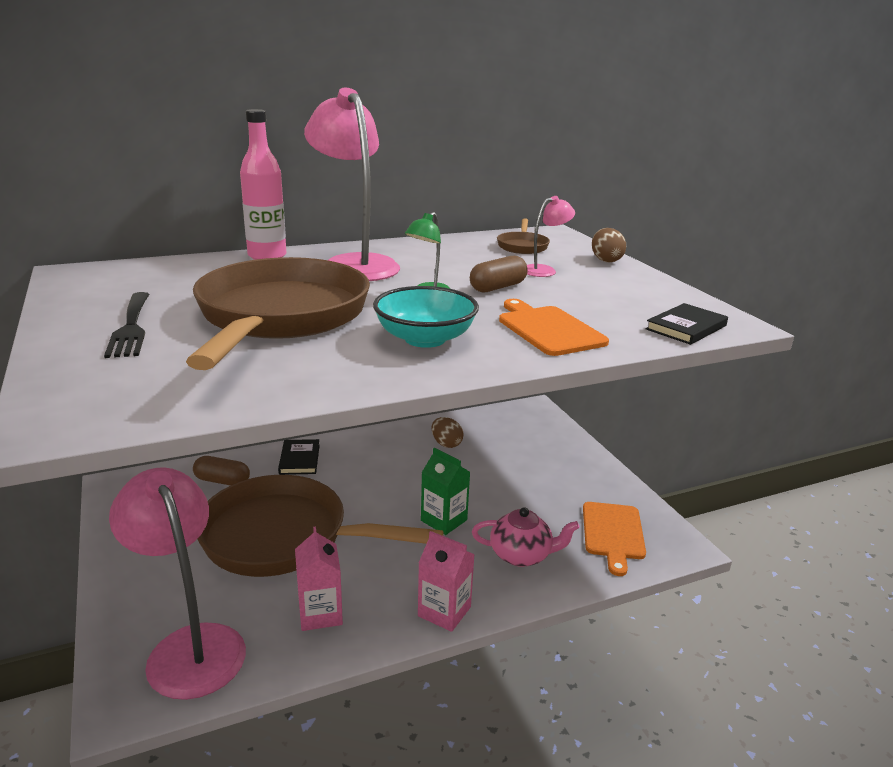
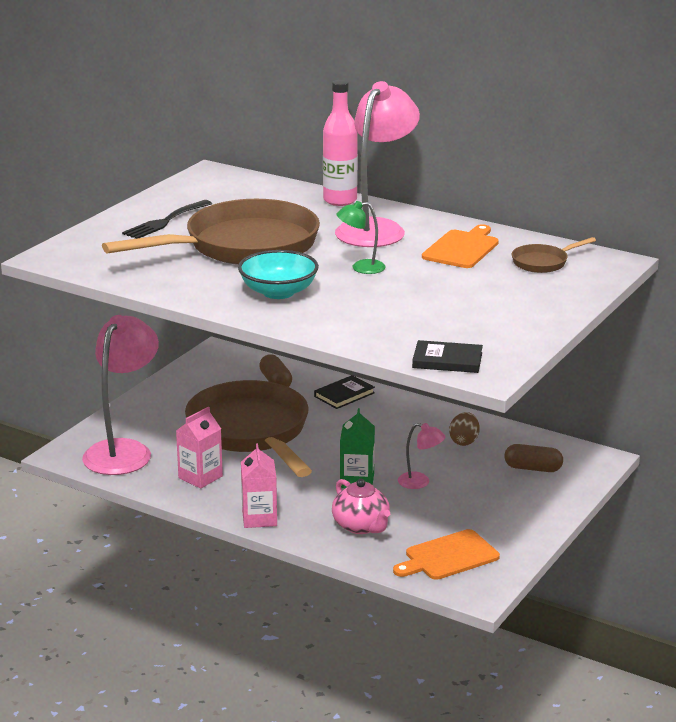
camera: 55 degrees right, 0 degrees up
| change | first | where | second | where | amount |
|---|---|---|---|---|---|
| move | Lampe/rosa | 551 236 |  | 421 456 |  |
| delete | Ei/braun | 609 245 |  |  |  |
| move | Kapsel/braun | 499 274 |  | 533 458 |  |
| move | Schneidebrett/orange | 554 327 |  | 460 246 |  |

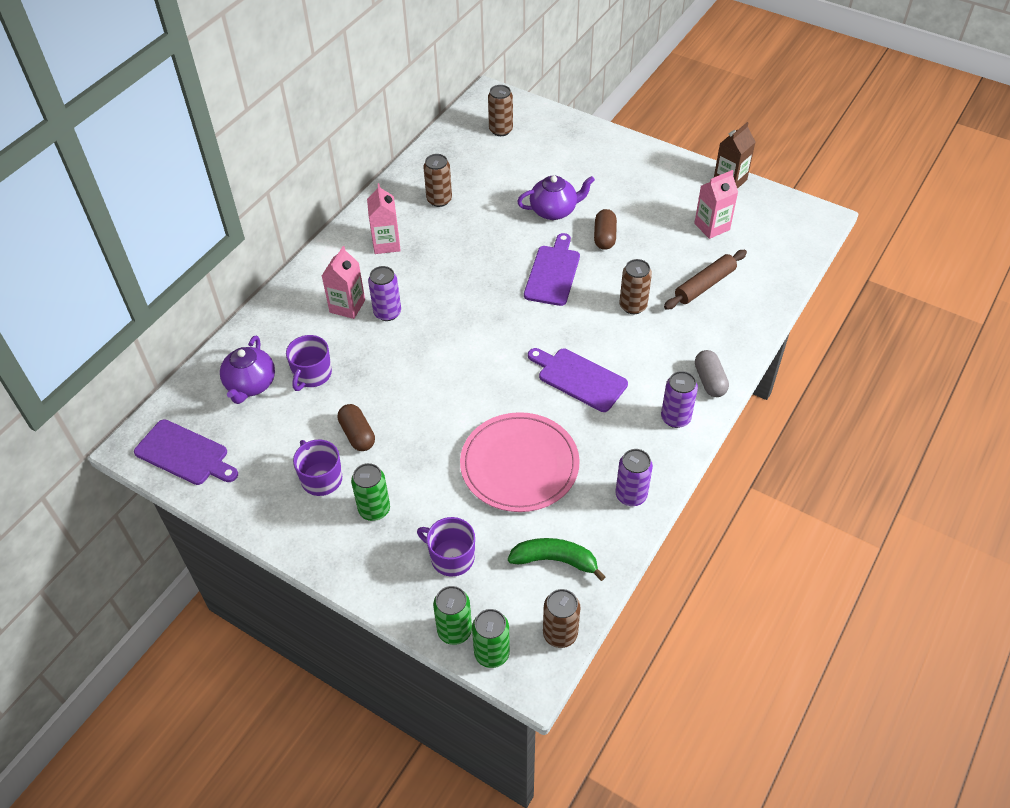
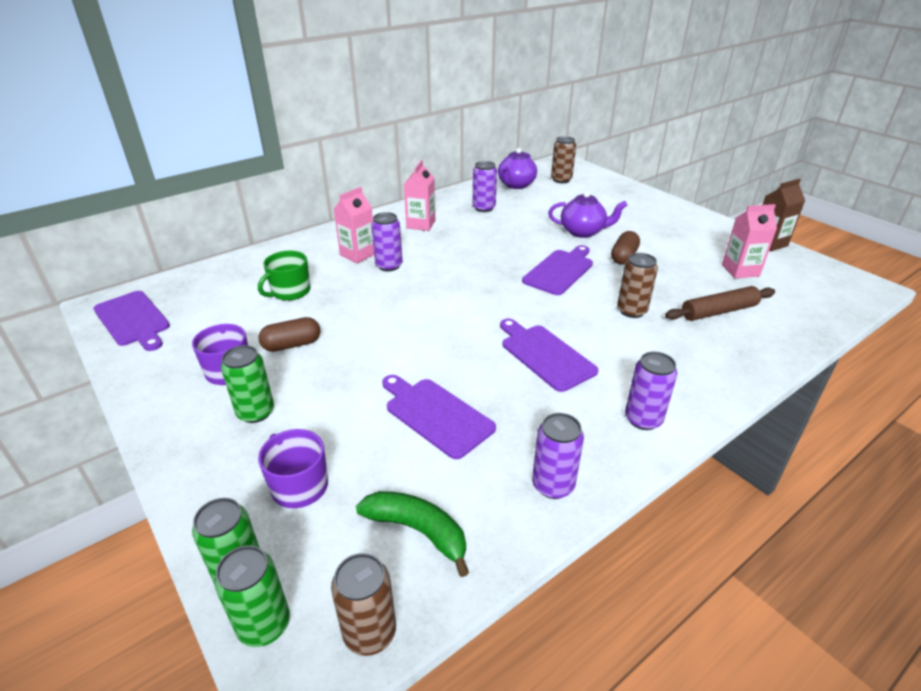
camera: 20 degrees right, 15 degrees down
| change | first | where | second | where | amount |
|---|---|---|---|---|---|
| recolor | Dose/braun | 437 180 | Dose/lila | 485 186 |  |
| recolor | Tasse/lila | 309 363 | Tasse/grün | 284 275 |  |
| move | Teekanne/lila | 247 370 |  | 517 168 |  |
| delete | Kapsel/grau | 712 373 |  |  |  |
| rotate | Kapsel/braun | 356 427 |  | 290 334 | 75 degrees clockwise |
| replace | Teller/rosa | 520 462 | Schneidebrett/lila | 439 417 |  |

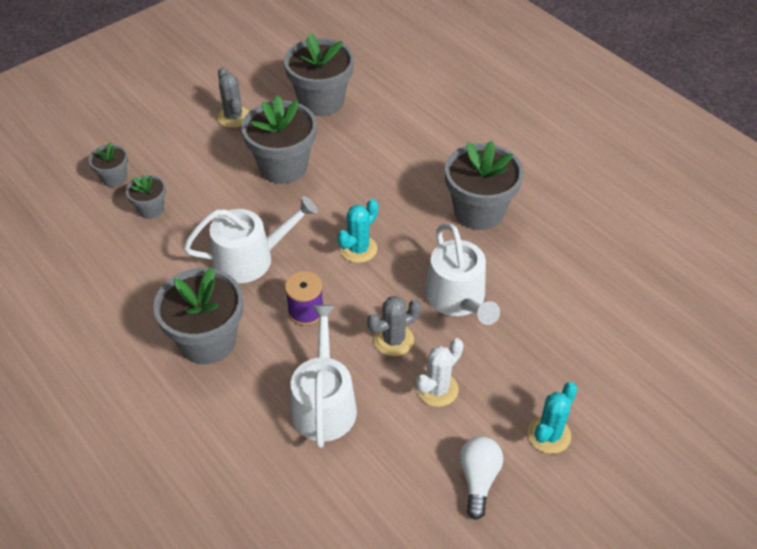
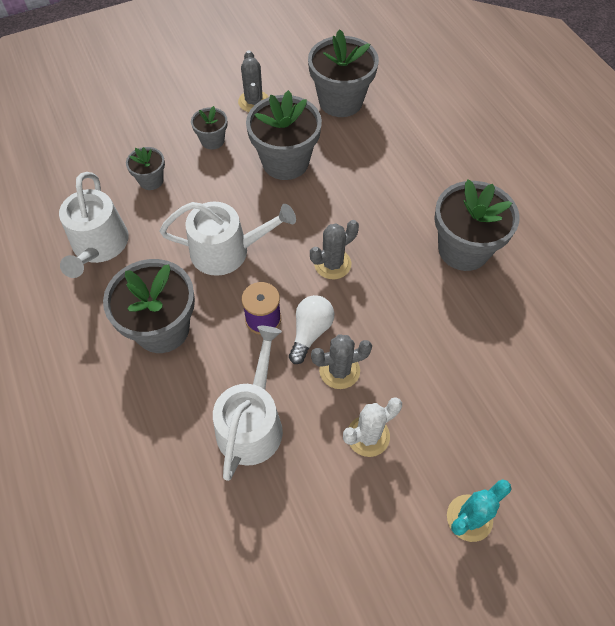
camera: 15 degrees right, 10 degrees up
| change | first | where | second | where | amount |
|---|---|---|---|---|---|
| move | Blumentopf/grau | 108 165 |  | 209 128 |  |
| recolor | Kaktus/türkis | 357 231 | Kaktus/grau | 334 249 |  |
| move | Gießkanne/weiß | 462 274 |  | 94 225 |  |
| move | Glühbirne/weiß | 481 478 |  | 311 329 |  |

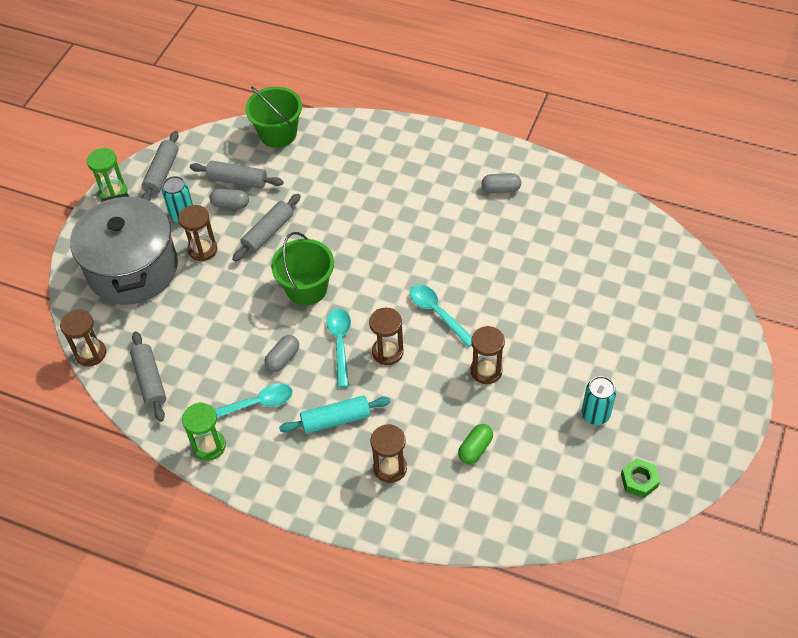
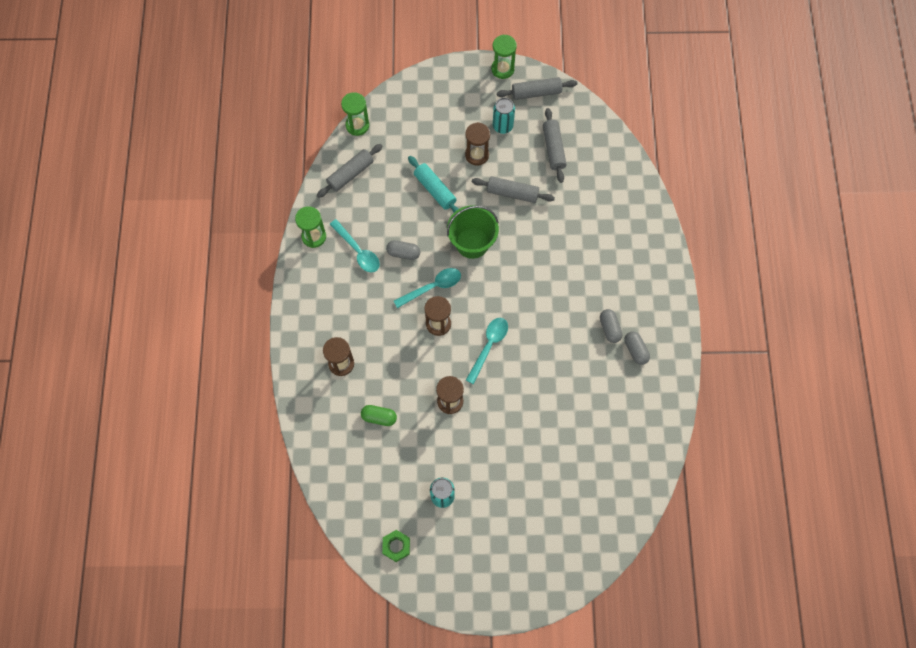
camera: 65 degrees right, 15 degrees up
| change | first | where | second | where | amount |
|---|---|---|---|---|---|
| delete | Eimer/grün | 273 117 |  |  |  |
| move | Kapsel/grau | 229 199 |  | 611 326 |  |
| delete | Kochtopf/grau | 124 248 |  |  |  |
| recolor | Sanduhr/braun | 83 338 | Sanduhr/grün | 355 114 |  |
| move | Nudelholz/türkis | 335 414 |  | 433 184 |  |

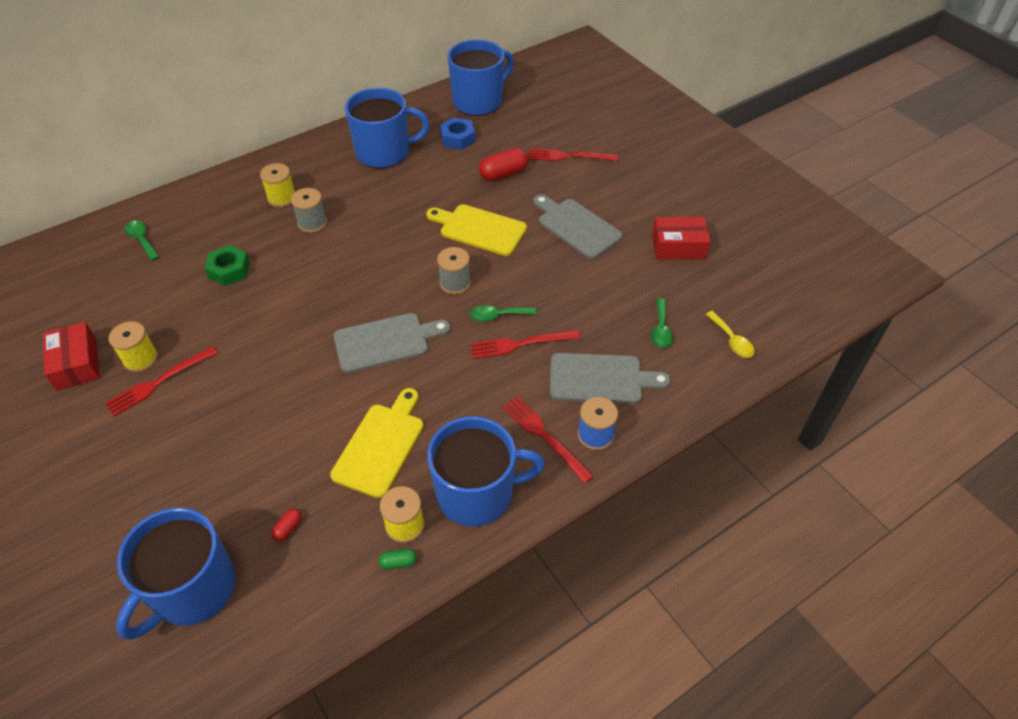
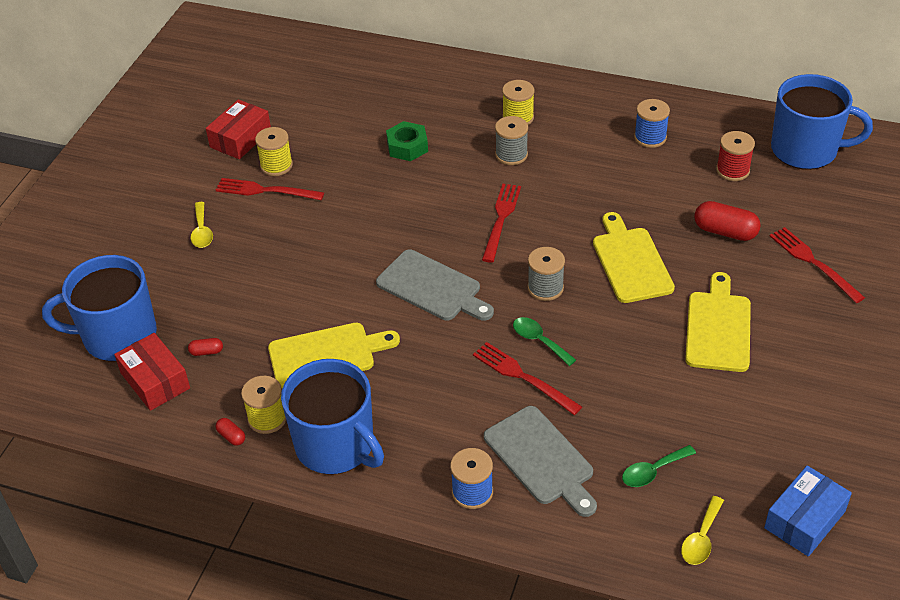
camera: 55 degrees right, 5 degrees down
| change | first | where | second | where | amount |
|---|---|---|---|---|---|
| replace | Tasse/blau | 387 128 | Garnrolle/blau | 652 123 |  |
| replace | Sechskantmutter/blau | 457 133 | Garnrolle/rot | 735 156 |  |
| recolor | Schneidebrett/grau | 578 227 | Schneidebrett/gelb | 718 322 |  |
| move | Schachtel/rot | 681 238 |  | 152 372 |  |
| delete | Löffel/grün | 142 241 |  |  |  |
| move | Gabel/rot | 548 440 |  | 501 223 |  |
| recolor | Kapsel/grün | 398 559 | Kapsel/rot | 230 432 |  |
| insert |  |  | Löffel/gelb | 202 225 |  |
| insert |  |  | Schachtel/blau | 808 511 |  |

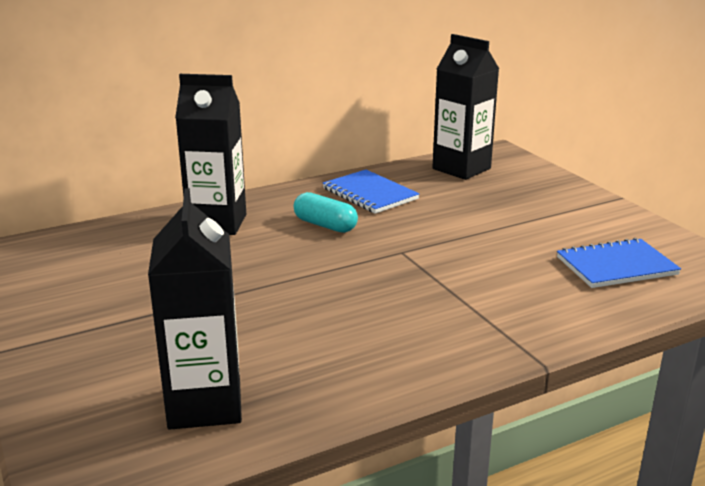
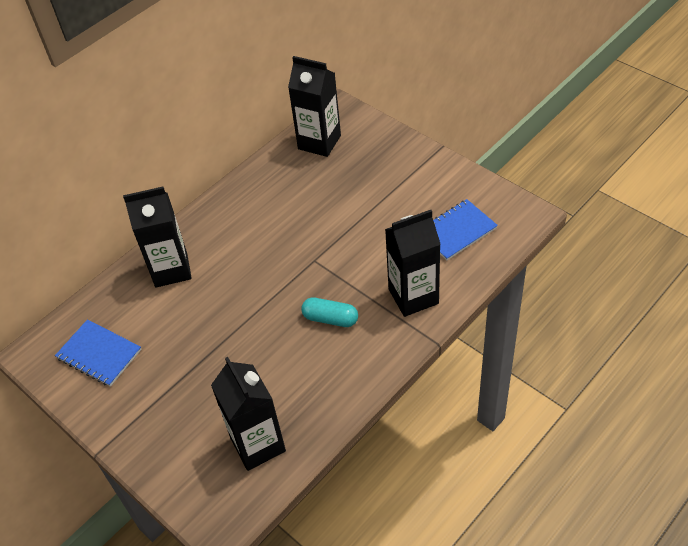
camera: 15 degrees left, 25 degrees up
| change | first | where | second | where | amount |
|---|---|---|---|---|---|
| move | Notizbuch/blau | 371 192 |  | 98 353 |  |
| move | Kapsel/türkis | 326 212 |  | 329 312 |  |
| insert |  |  | Getränkekarton/schwarz | 413 263 |  |

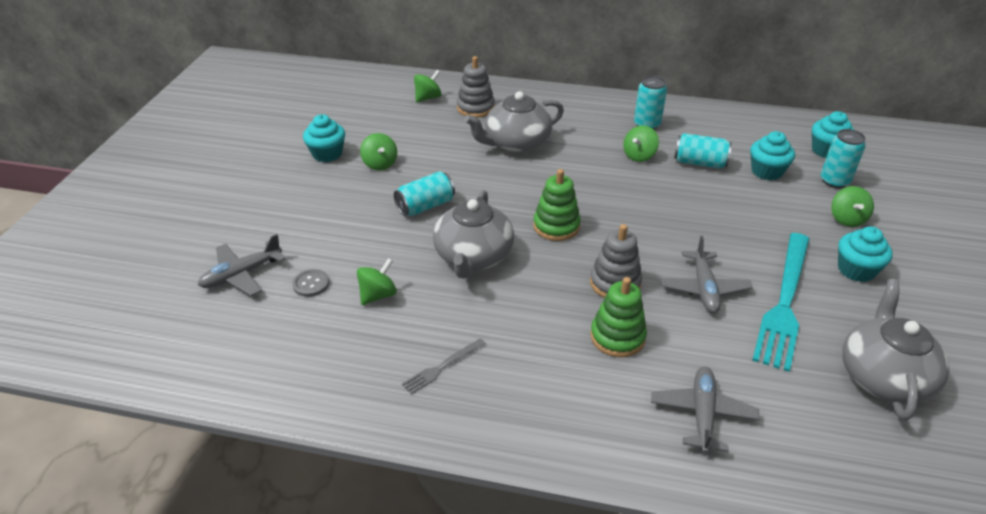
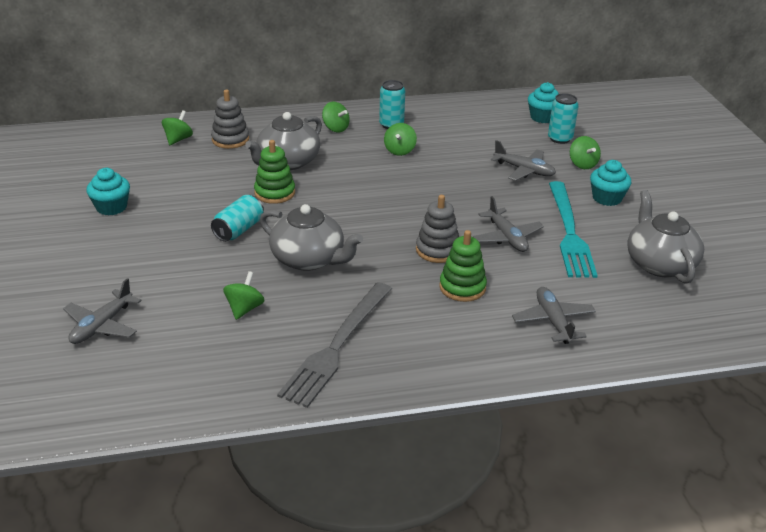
camera: 25 degrees left, 5 degrees down
| change | first | where | second | where | amount |
|---|---|---|---|---|---|
| delete | Muffin/türkis | 772 155 |  |  |  |
| move | Kreisel/grün | 378 151 |  | 336 117 |  |
| delete | Dose/türkis | 703 150 |  |  |  |
| move | Stapelspielzeug/grün | 557 205 |  | 274 172 |  |
| rotate | Teekanne/grau | 473 234 |  | 311 237 | 45 degrees counterclockwise |
| delete | Knopf/grau | 310 283 |  |  |  |
| resize | Gabel/grau | 444 366 |  | 334 345 | x2.26 |
| insert |  |  | Flugzeug/grau | 523 160 |  |

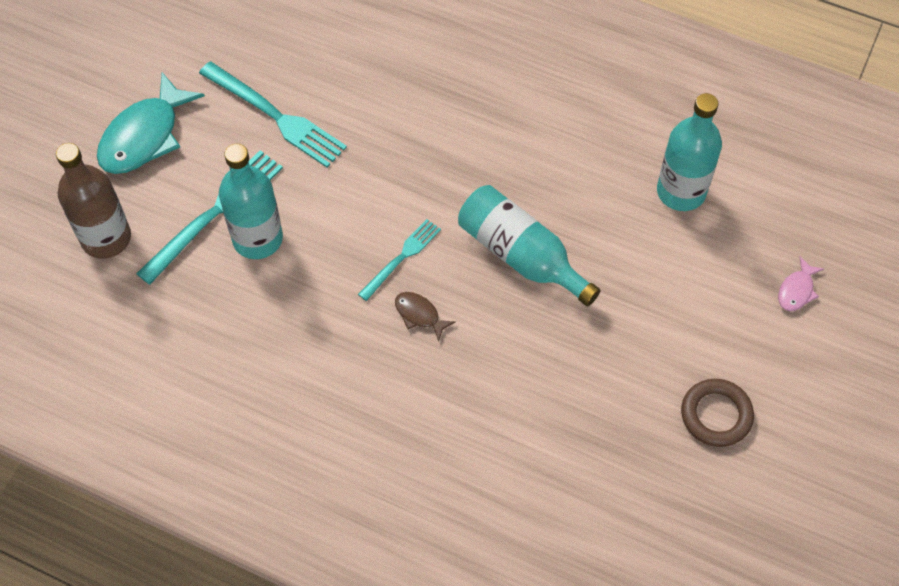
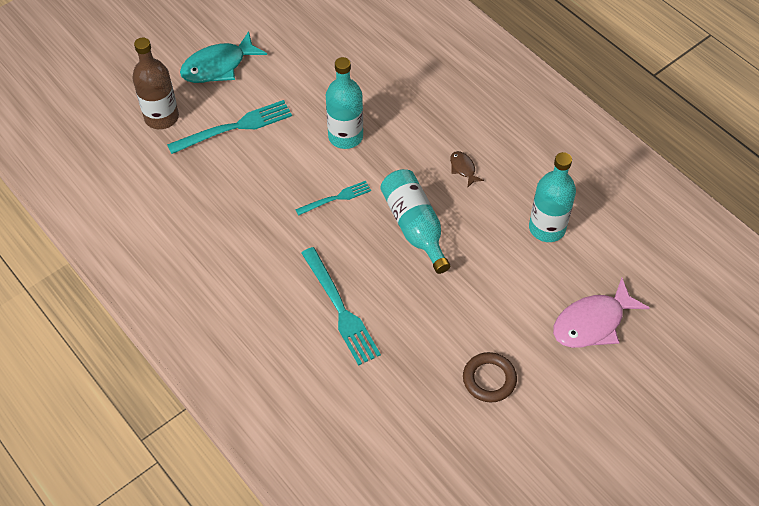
camera: 25 degrees right, 5 degrees down
| change | first | where | second | where | amount |
|---|---|---|---|---|---|
| move | Gabel/türkis | 273 115 |  | 341 306 |  |
| move | Flasche/türkis | 251 201 |  | 344 103 |  |
| resize | Fisch/rosa | 801 284 |  | 601 313 | x2.11 |
| move | Fisch/braun | 425 317 |  | 467 169 |  |

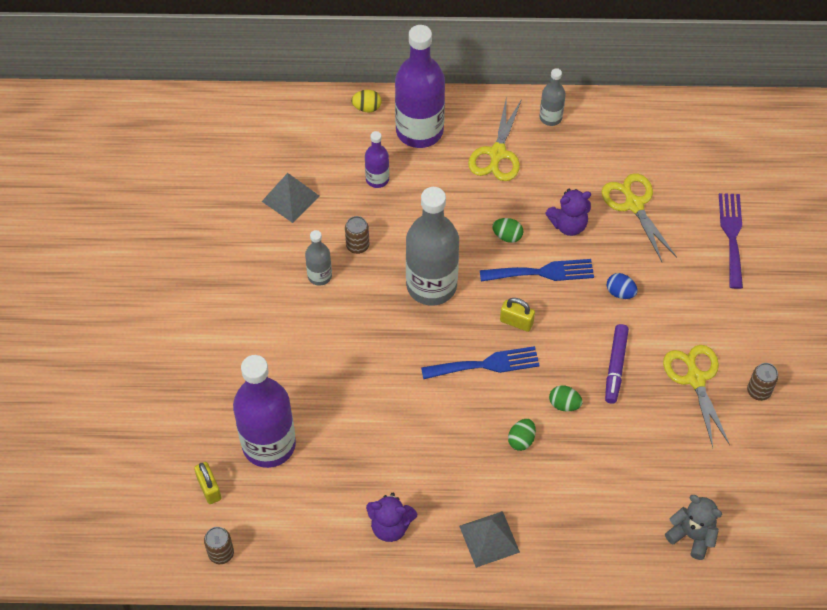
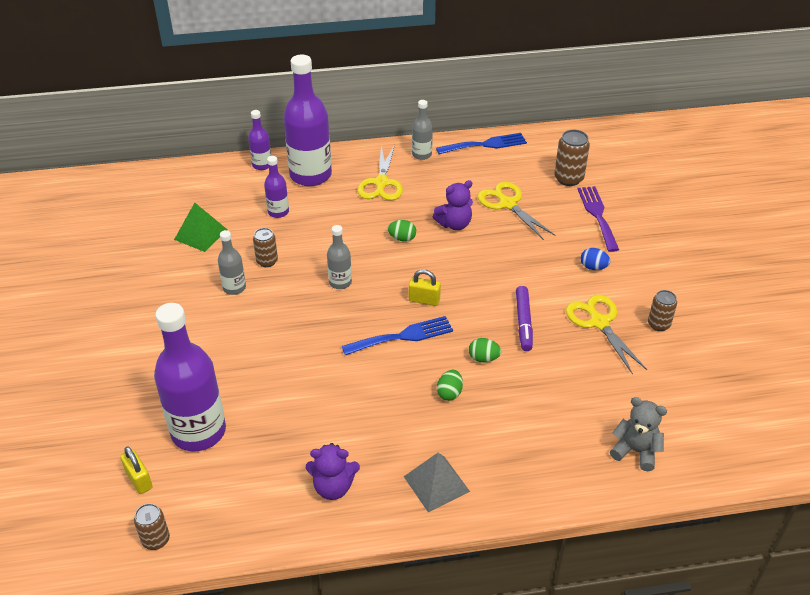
camera: 10 degrees left, 15 degrees down
| change | first | where | second | where | amount |
|---|---|---|---|---|---|
| replace | Ei/gelb | 366 101 | Flasche/lila | 259 140 |  |
| recolor | Pyramide/grau | 291 198 | Pyramide/grün | 201 227 |  |
| resize | Flasche/grau | 432 246 |  | 339 257 | x0.48 |
| move | Gabel/blau | 537 270 |  | 481 143 |  |
| move | Ei/blau | 622 286 |  | 595 259 |  |
| insert |  |  | Dose/braun | 572 158 |  |

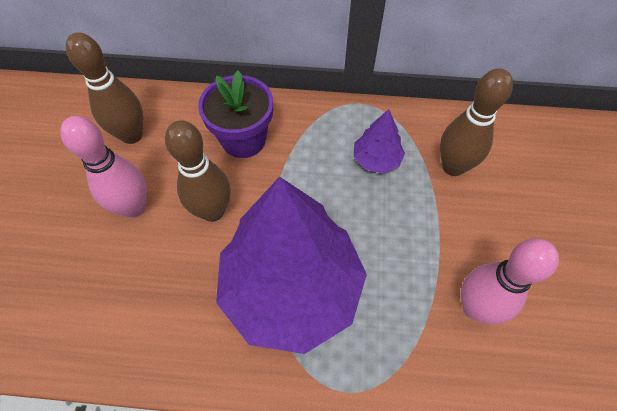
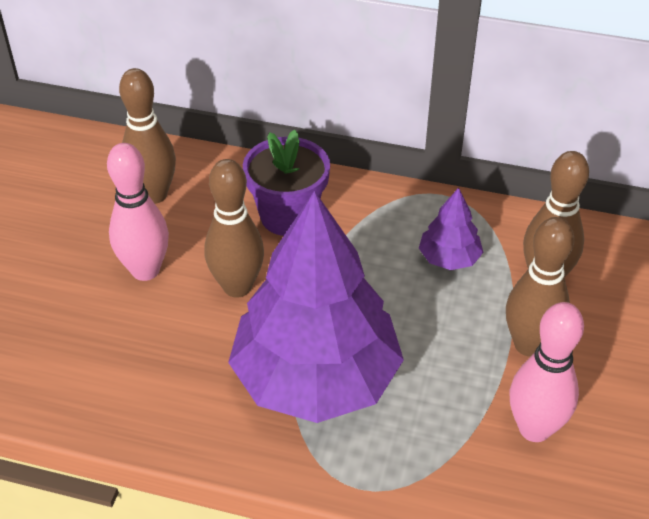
camera: 10 degrees right, 15 degrees down
| change | first | where | second | where | amount |
|---|---|---|---|---|---|
| insert |  |  | Bowlingkegel/braun | 540 287 |  |

